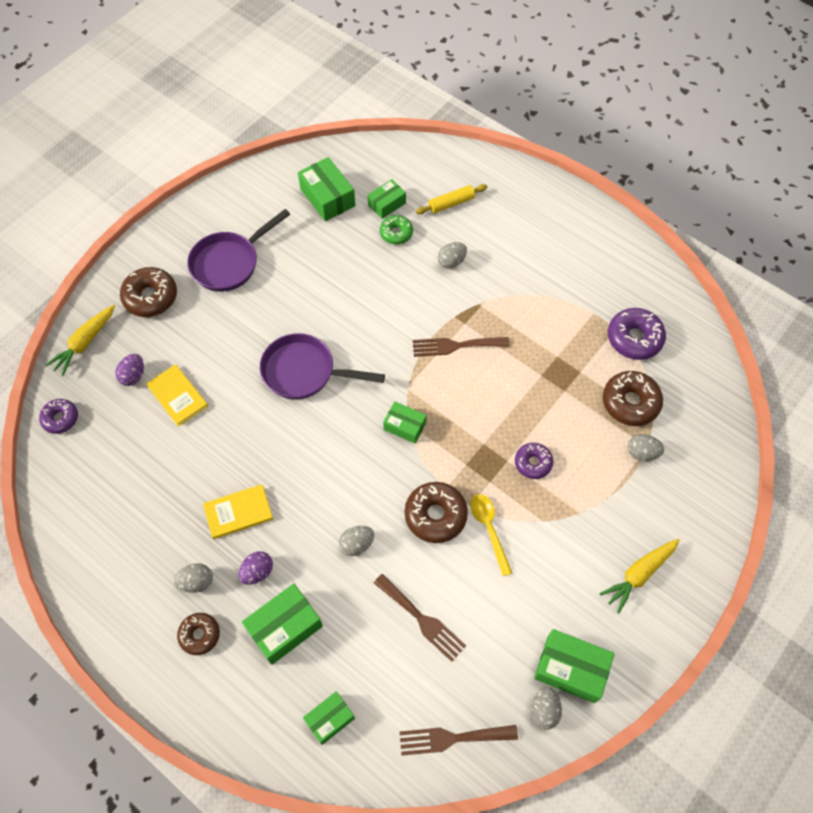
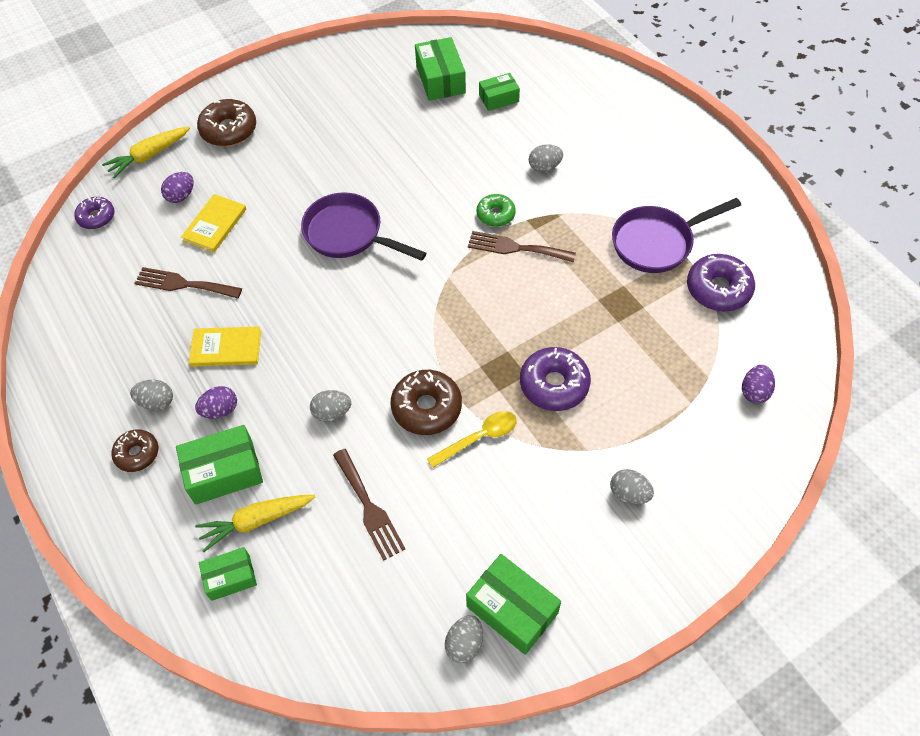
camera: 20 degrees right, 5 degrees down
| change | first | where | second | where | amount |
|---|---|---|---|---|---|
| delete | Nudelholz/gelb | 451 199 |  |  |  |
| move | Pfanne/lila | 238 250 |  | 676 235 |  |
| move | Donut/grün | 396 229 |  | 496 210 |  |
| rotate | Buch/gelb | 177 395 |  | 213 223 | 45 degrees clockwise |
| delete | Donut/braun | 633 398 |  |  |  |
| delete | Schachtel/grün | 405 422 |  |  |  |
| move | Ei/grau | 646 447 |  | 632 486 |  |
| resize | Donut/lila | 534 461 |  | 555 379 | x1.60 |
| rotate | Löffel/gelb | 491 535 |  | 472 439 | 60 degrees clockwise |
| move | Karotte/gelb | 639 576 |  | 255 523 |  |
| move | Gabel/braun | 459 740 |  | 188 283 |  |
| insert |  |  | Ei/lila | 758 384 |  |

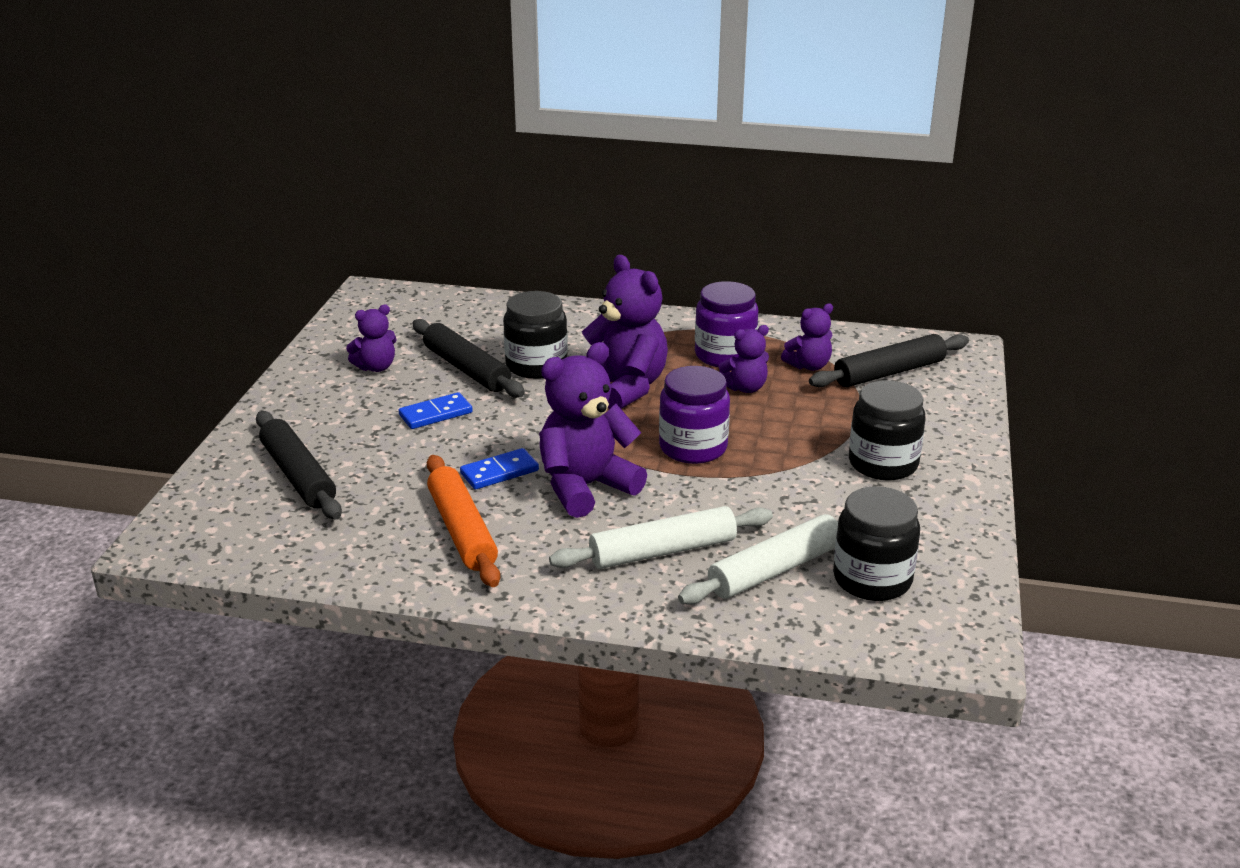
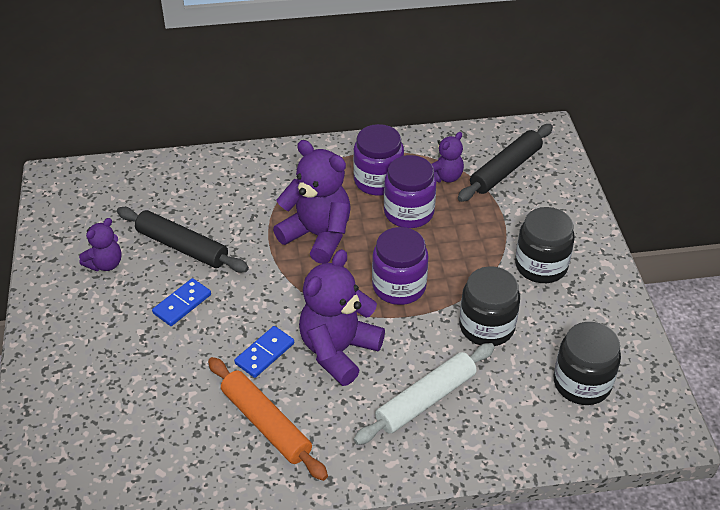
camera: 20 degrees left, 15 degrees up
| change | first | where | second | where | amount |
|---|---|---|---|---|---|
| move | Einmachglas/schwarz | 535 335 |  | 489 306 |  |
| replace | Teddybär/lila | 744 359 | Einmachglas/lila | 410 191 |  |
| delete | Nudelholz/schwarz | 299 465 |  |  |  |
| delete | Nudelholz/weiß | 758 559 |  |  |  |

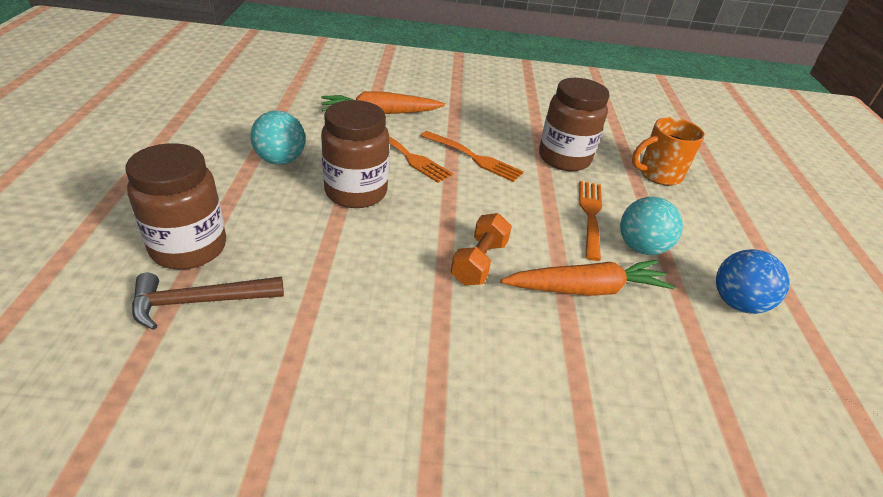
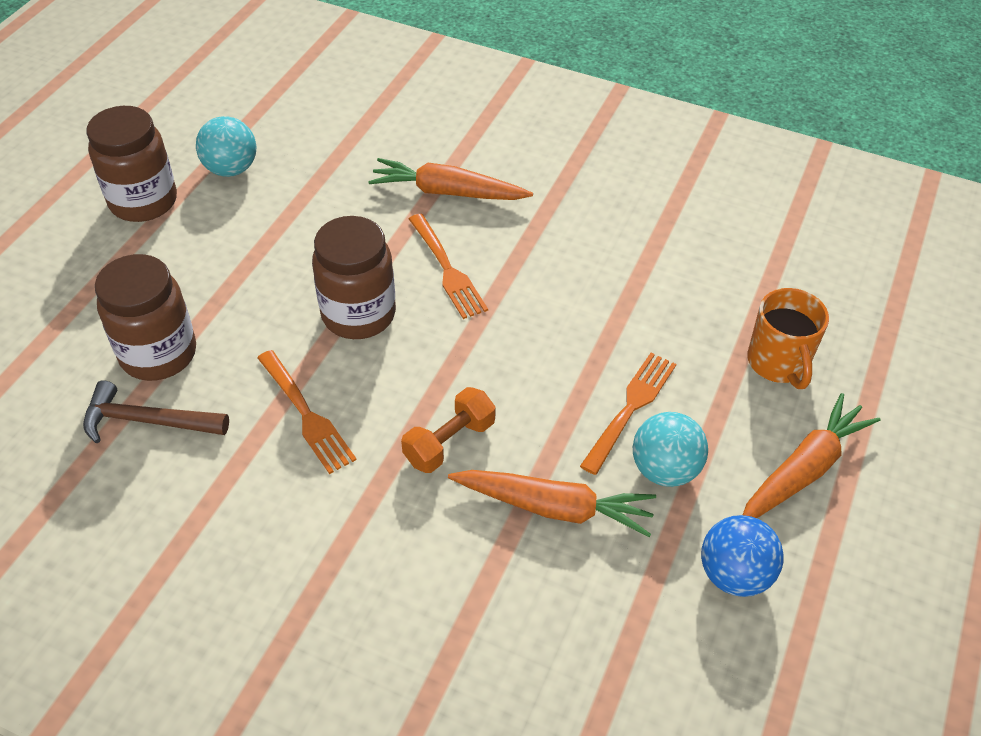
camera: 25 degrees right, 10 degrees up
| change | first | where | second | where | amount |
|---|---|---|---|---|---|
| move | Einmachglas/braun | 574 124 |  | 132 164 |  |
| move | Ball/türkis | 277 138 |  | 226 146 |  |
| rotate | Tasse/orange | 668 151 |  | 788 338 | 105 degrees counterclockwise |
| move | Gabel/orange | 472 156 |  | 307 412 |  |
| insert |  |  | Karotte/orange | 811 455 |  |

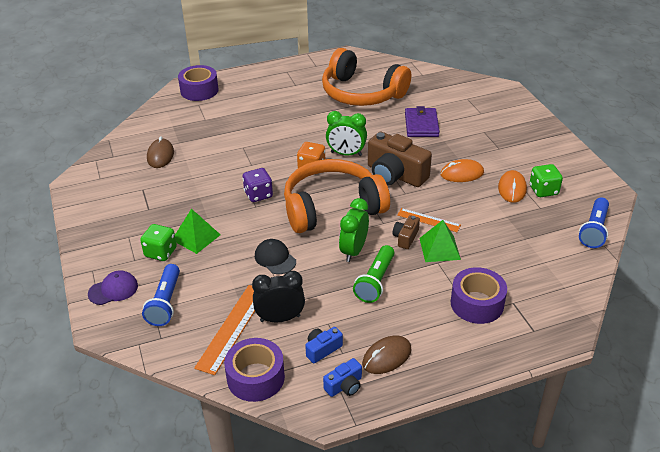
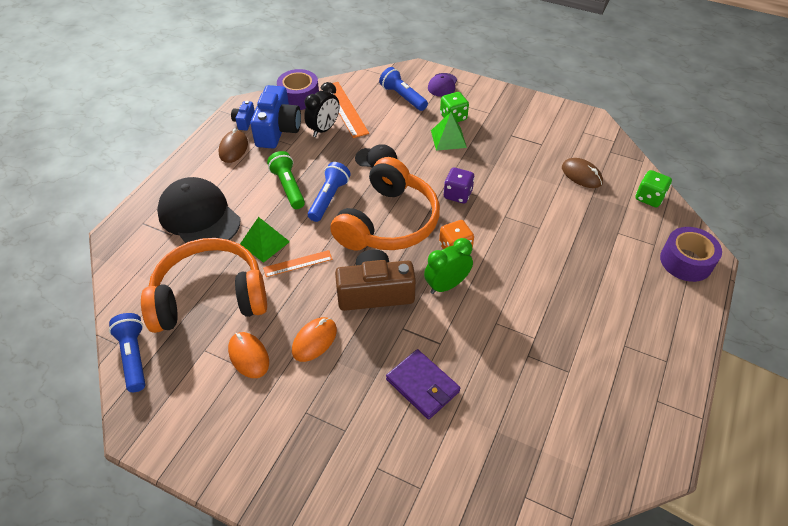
camera: 135 degrees right, 10 degrees up
| change | first | where | second | where | amount |
|---|---|---|---|---|---|
| move | Kopfhörer/orange | 366 77 |  | 204 285 |  |
| move | Spielwürfel/grün | 546 180 |  | 654 188 |  |
| replace | Wecker/grün | 354 230 | Taschenlampe/blau | 329 192 |  |
| delete | Kamera/braun | 406 232 |  |  |  |
| replace | Klebeband/lila | 479 295 | Kappe/schwarz | 199 210 |  |
| resize | Kamera/blau | 324 345 |  | 275 117 | x2.10 |

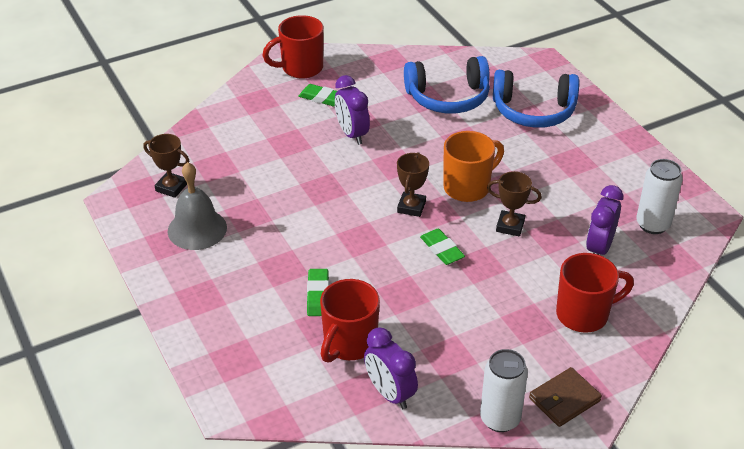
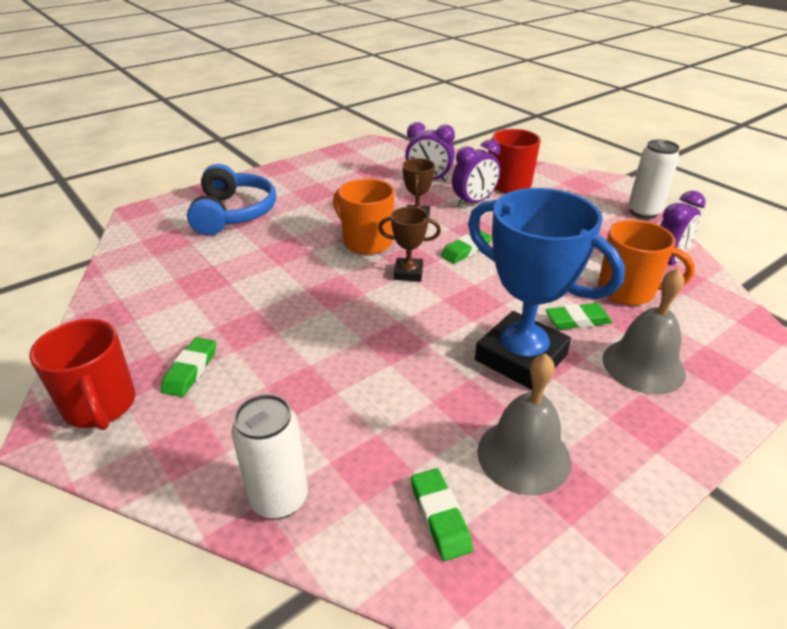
camera: 100 degrees left, 5 degrees down
| change | first | where | second | where | amount |
|---|---|---|---|---|---|
| delete | Kopfhörer/blau | 447 84 |  |  |  |
| move | Wecker/lila | 352 110 |  | 476 173 |  |
| replace | Pokal/braun | 166 166 | Radiergummi/grün | 442 514 |  |
| move | Dose/weiß | 659 196 |  | 269 456 |  |
| recolor | Tasse/rot | 350 321 | Tasse/orange | 646 262 |  |
| delete | Geldbörse/braun | 565 397 |  |  |  |
| insert |  |  | Pokal/blau | 546 289 |  |
| insert |  |  | Glocke/grau | 644 331 |  |

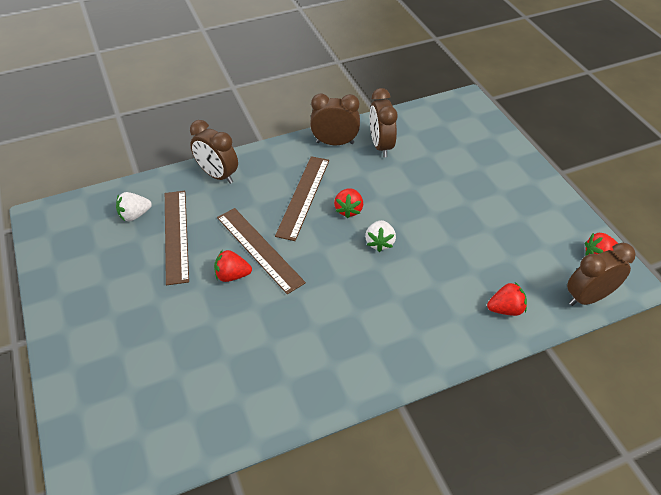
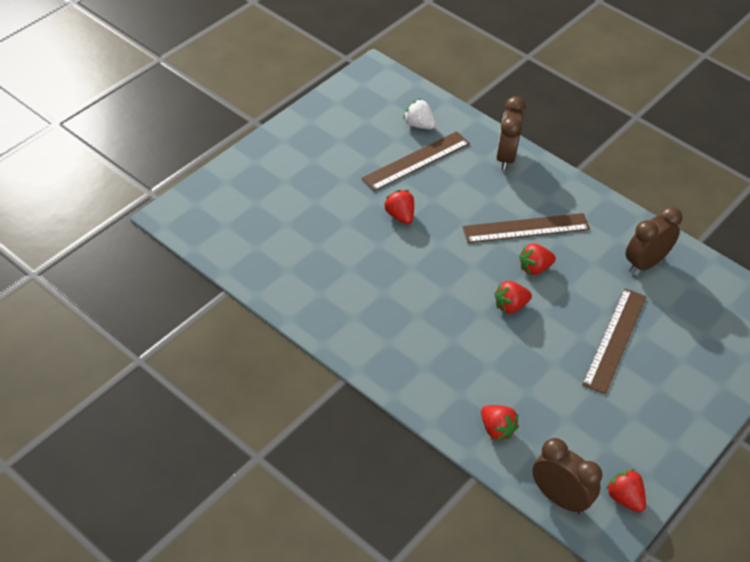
camera: 60 degrees right, 0 degrees up
| change | first | where | second | where | amount |
|---|---|---|---|---|---|
| delete | Wecker/braun | 335 119 |  |  |  |
| move | Lineal/braun | 261 251 |  | 614 341 |  |
| recolor | Erdbeere/weiß | 380 236 | Erdbeere/rot | 513 297 |  |

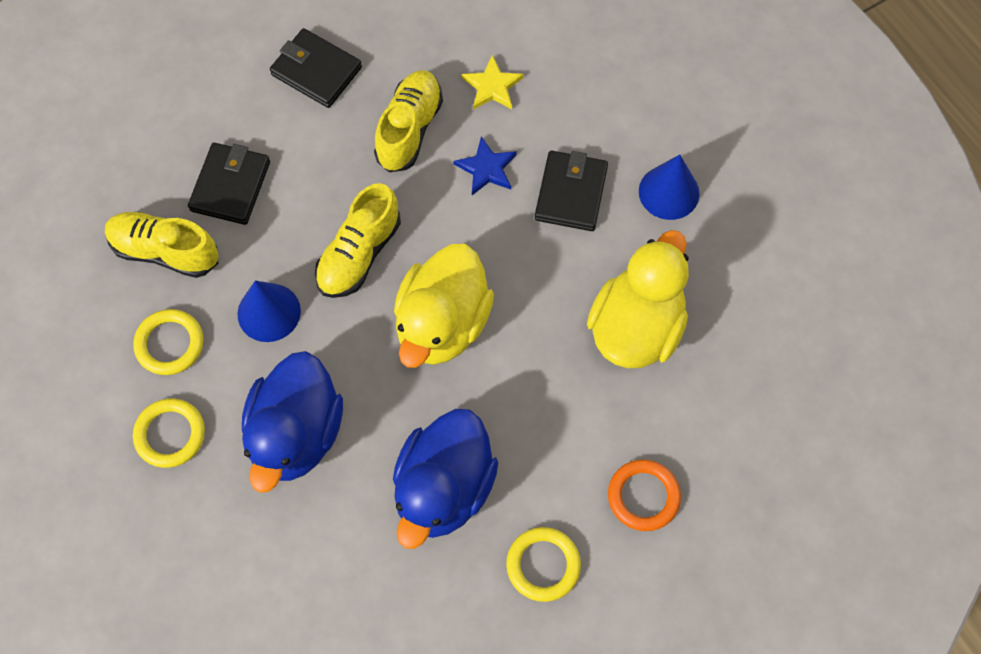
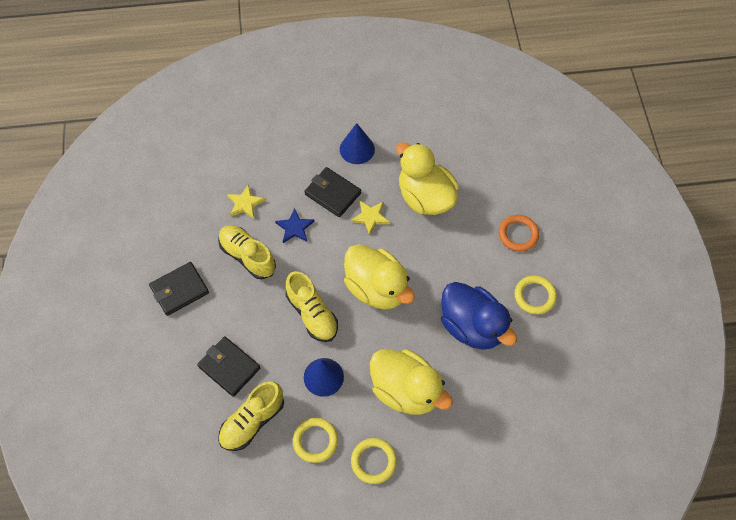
camera: 65 degrees left, 5 degrees down
| change | first | where | second | where | amount |
|---|---|---|---|---|---|
| recolor | Ente/blau | 292 422 | Ente/gelb | 411 382 |  |
| insert |  |  | Stern/gelb | 370 218 |  |

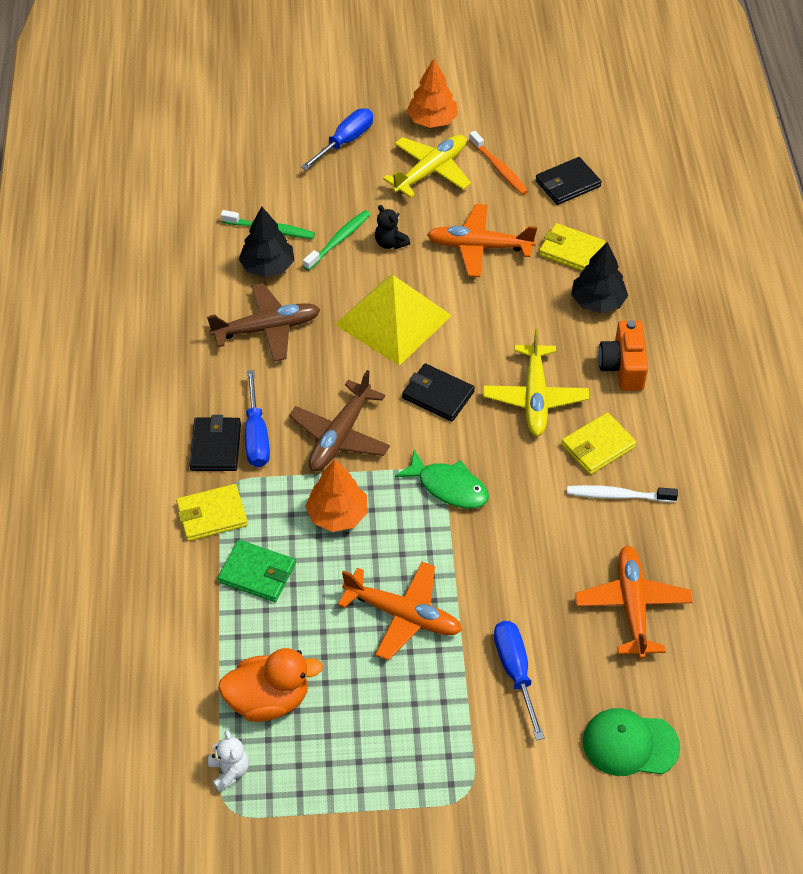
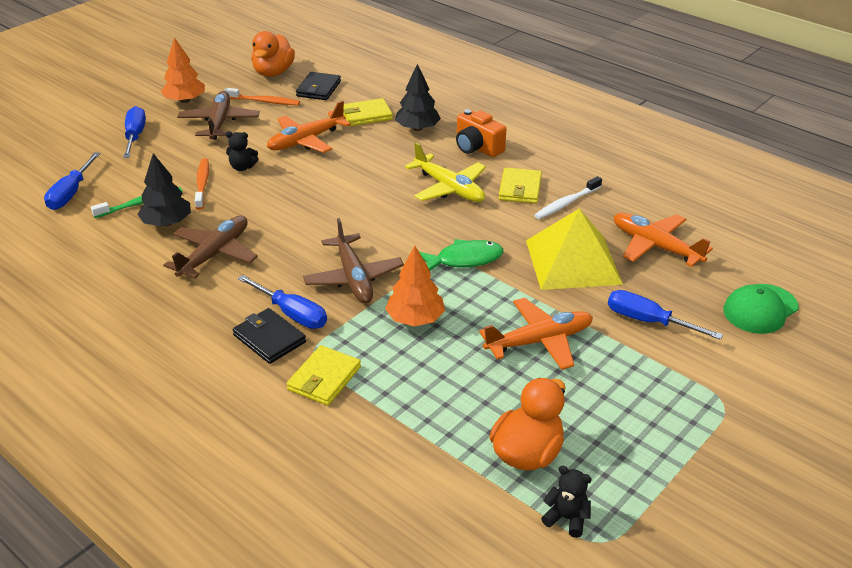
camera: 45 degrees left, 15 degrees down
| change | first | where | second | where | amount |
|---|---|---|---|---|---|
| recolor | Flugzeug/gelb | 427 166 | Flugzeug/braun | 218 115 |  |
| recolor | Zahnbürste/grün | 337 240 | Zahnbürste/orange | 202 184 |  |
| move | Pyramide/gelb | 393 320 |  | 574 249 |  |
| delete | Geldbörse/schwarz | 438 392 |  |  |  |
| delete | Geldbörse/grün | 257 571 |  |  |  |
| recolor | Teddybär/weiß | 228 761 | Teddybär/schwarz | 566 502 |  |
| insert |  |  | Ente/orange | 273 54 |  |
| insert |  |  | Schraubenzieher/blau | 72 181 |  |

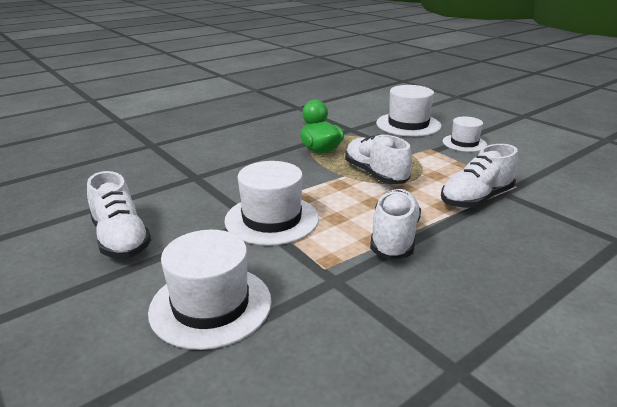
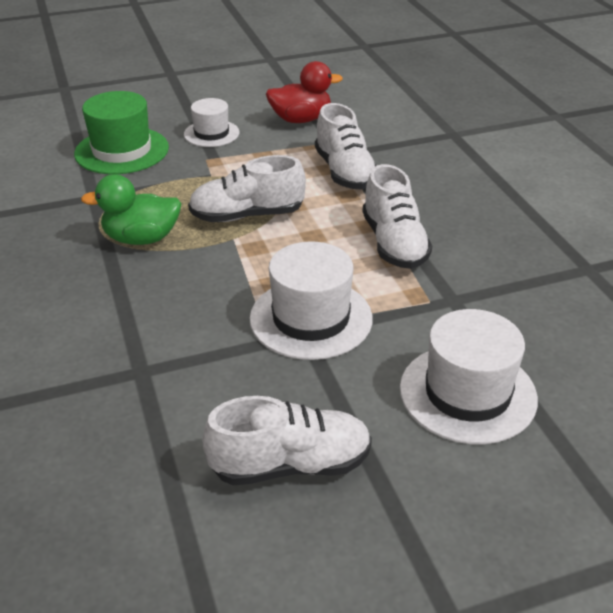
camera: 70 degrees left, 10 degrees up
| change | first | where | second | where | amount |
|---|---|---|---|---|---|
| recolor | Hut/weiß | 408 111 | Hut/grün | 121 132 |  |
| rotate | Schuh/weiß | 395 224 |  | 397 216 | 135 degrees counterclockwise |
| insert |  |  | Ente/rot | 304 92 |  |

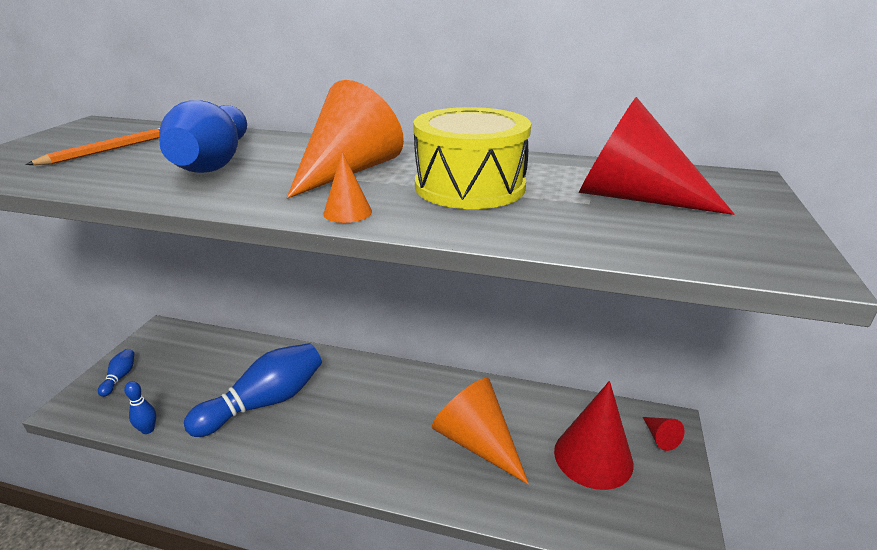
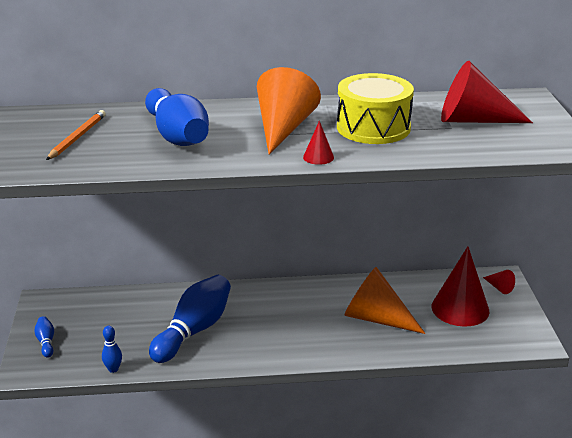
camera: 20 degrees left, 0 degrees up
| change | first | where | second | where | amount |
|---|---|---|---|---|---|
| recolor | Kegel/orange | 347 187 | Kegel/rot | 318 143 |  |

